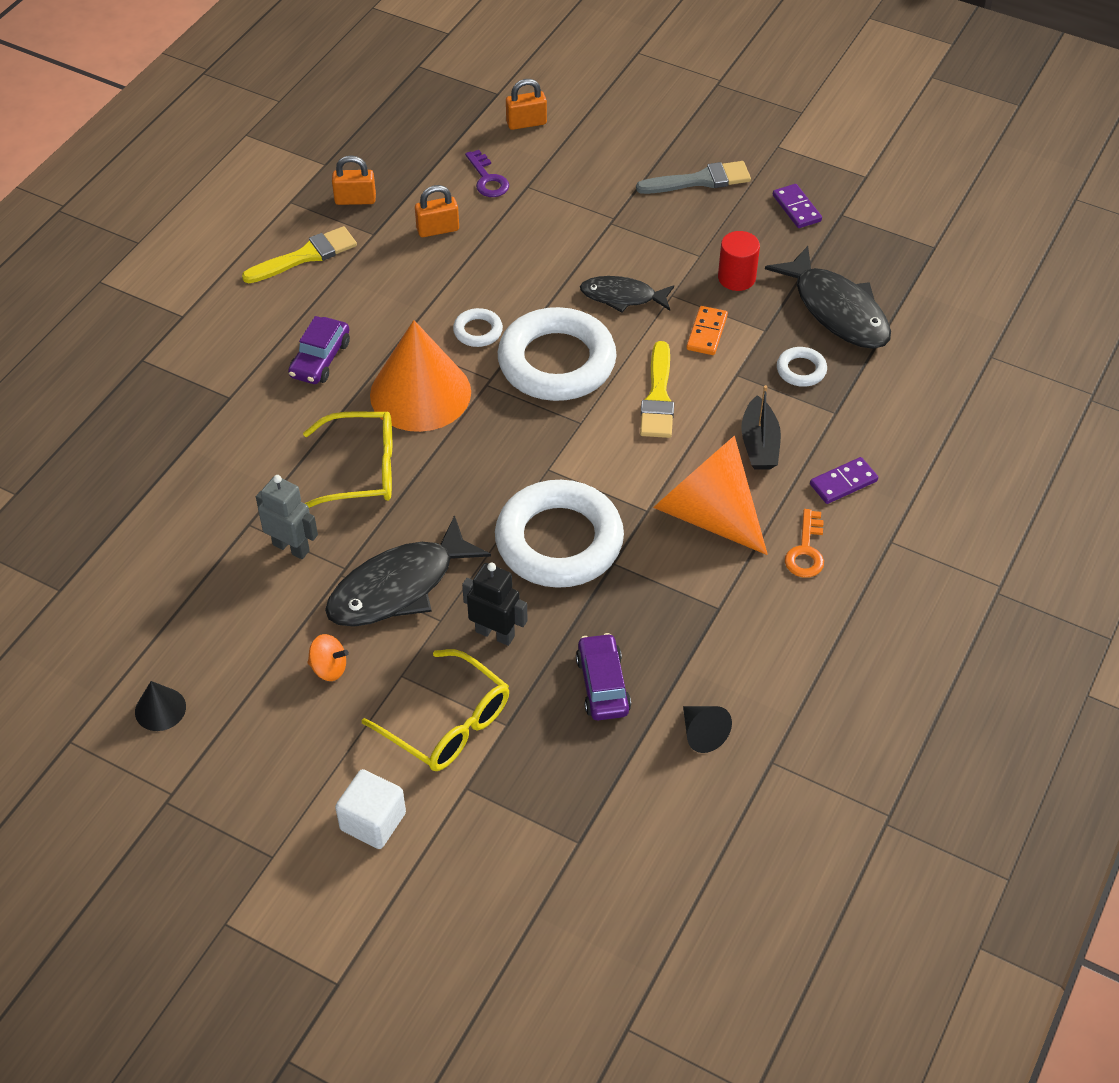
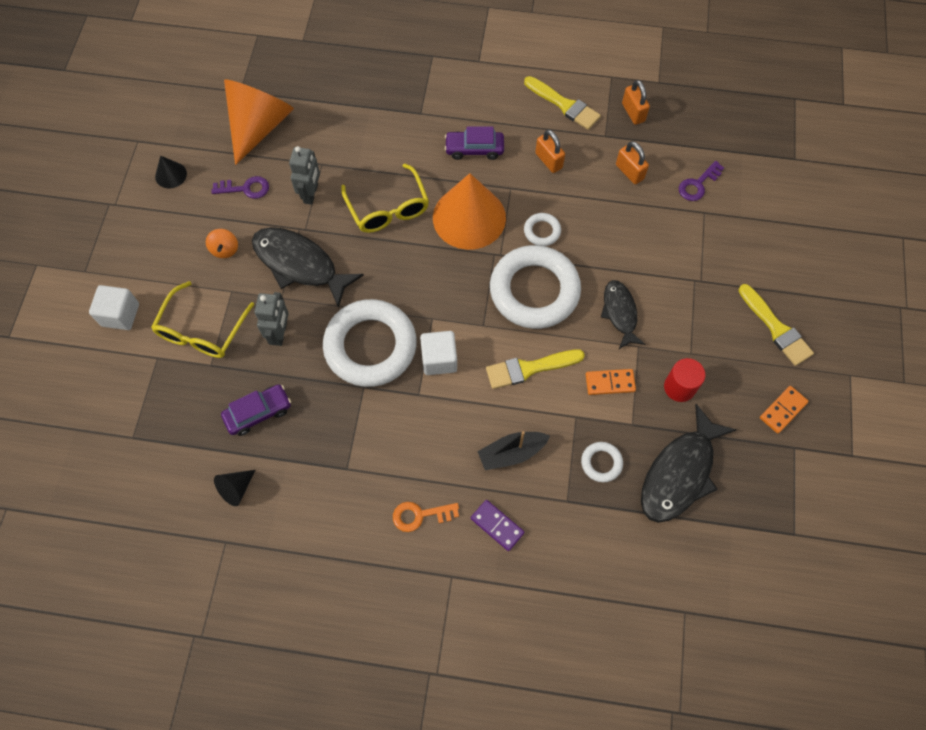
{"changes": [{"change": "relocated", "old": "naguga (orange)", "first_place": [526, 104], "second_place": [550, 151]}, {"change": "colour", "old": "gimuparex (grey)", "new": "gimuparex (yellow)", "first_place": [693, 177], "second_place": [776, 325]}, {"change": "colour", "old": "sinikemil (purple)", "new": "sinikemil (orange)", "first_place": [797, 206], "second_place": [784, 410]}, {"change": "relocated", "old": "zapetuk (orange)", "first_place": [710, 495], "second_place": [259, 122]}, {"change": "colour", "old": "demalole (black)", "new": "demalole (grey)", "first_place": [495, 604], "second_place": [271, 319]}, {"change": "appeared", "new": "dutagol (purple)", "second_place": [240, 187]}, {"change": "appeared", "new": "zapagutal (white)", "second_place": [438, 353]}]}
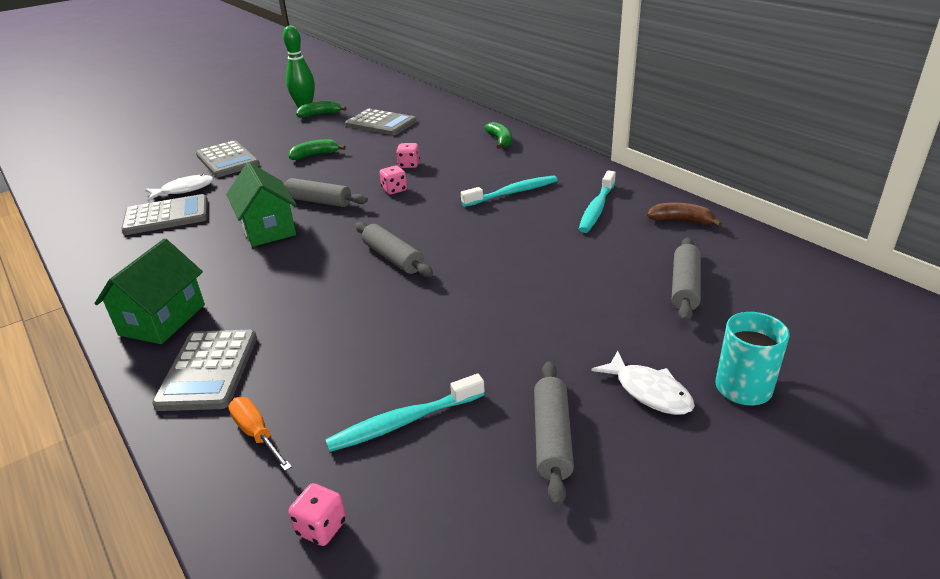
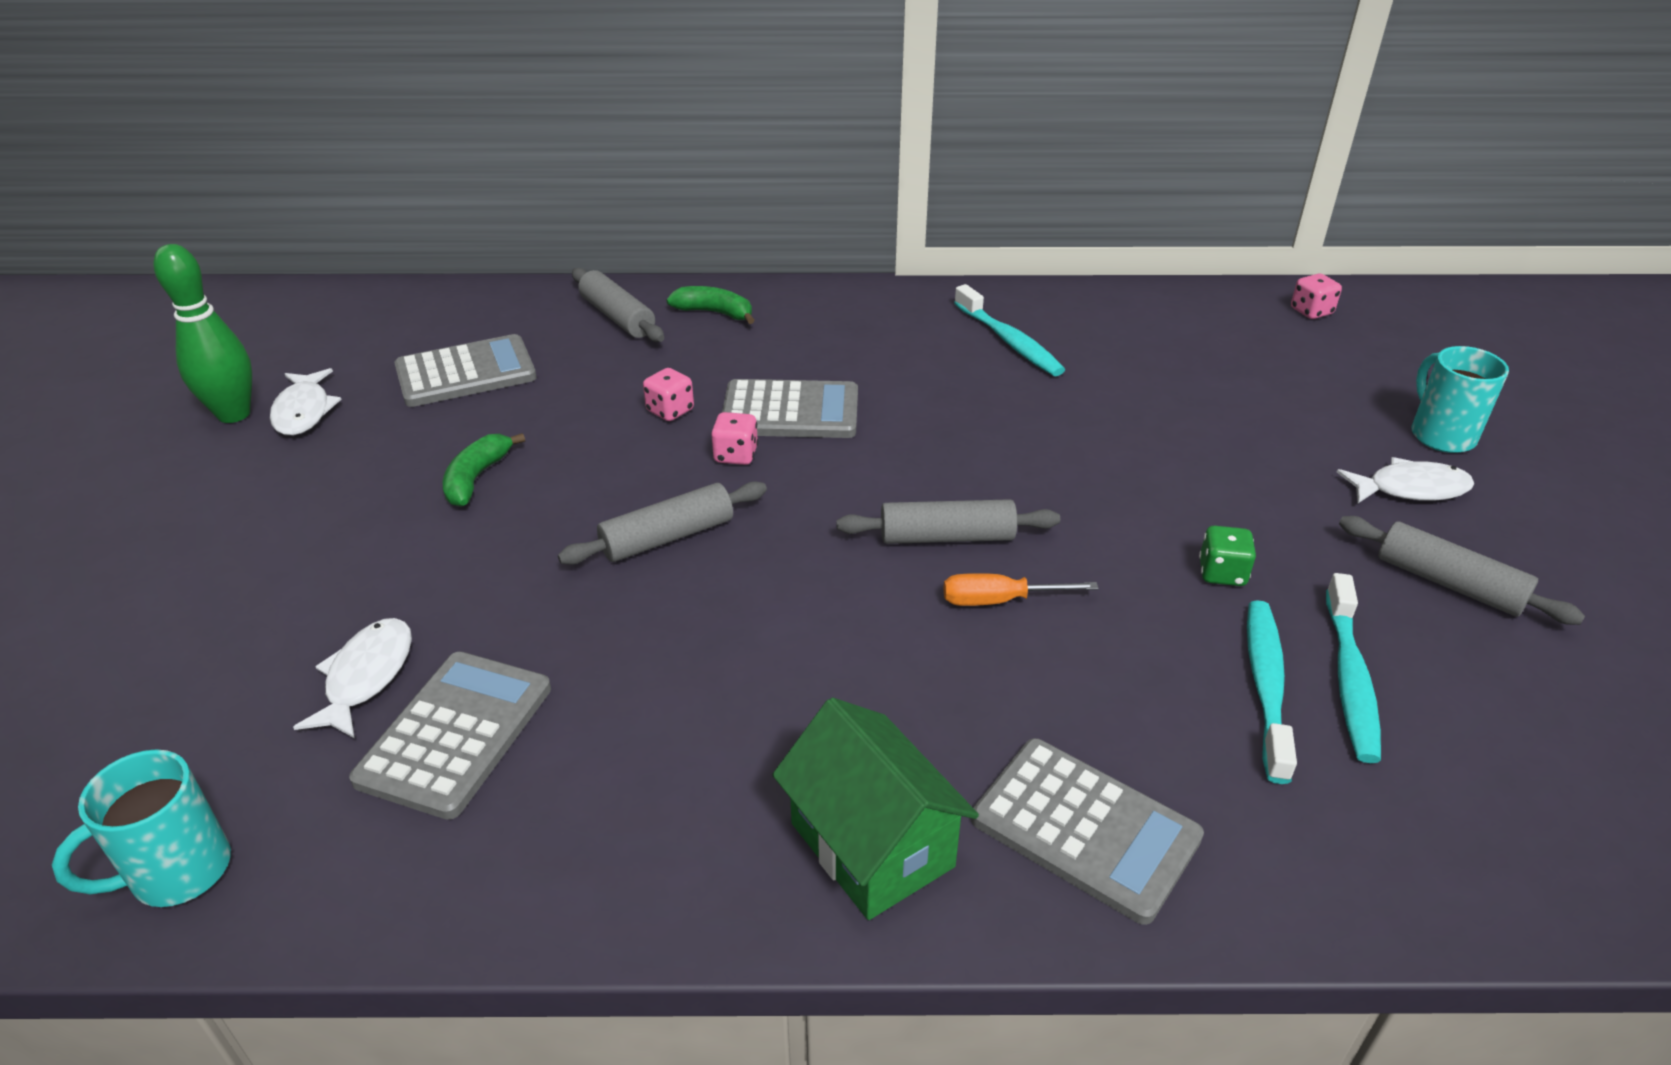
{"changes": [{"change": "exchanged", "old": "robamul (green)", "new": "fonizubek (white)", "first_place": [321, 109], "second_place": [305, 401]}, {"change": "relocated", "old": "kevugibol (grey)", "first_place": [228, 158], "second_place": [790, 408]}, {"change": "missing", "old": "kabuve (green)", "first_place": [261, 204]}, {"change": "relocated", "old": "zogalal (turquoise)", "first_place": [509, 191], "second_place": [1272, 692]}, {"change": "missing", "old": "robamul (brown)", "first_place": [684, 214]}, {"change": "relocated", "old": "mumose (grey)", "first_place": [686, 279], "second_place": [618, 305]}, {"change": "relocated", "old": "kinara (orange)", "first_place": [260, 434], "second_place": [1021, 589]}, {"change": "relocated", "old": "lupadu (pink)", "first_place": [317, 514], "second_place": [1316, 296]}, {"change": "appeared", "new": "lupadu (green)", "second_place": [1227, 555]}, {"change": "appeared", "new": "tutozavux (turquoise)", "second_place": [141, 828]}]}
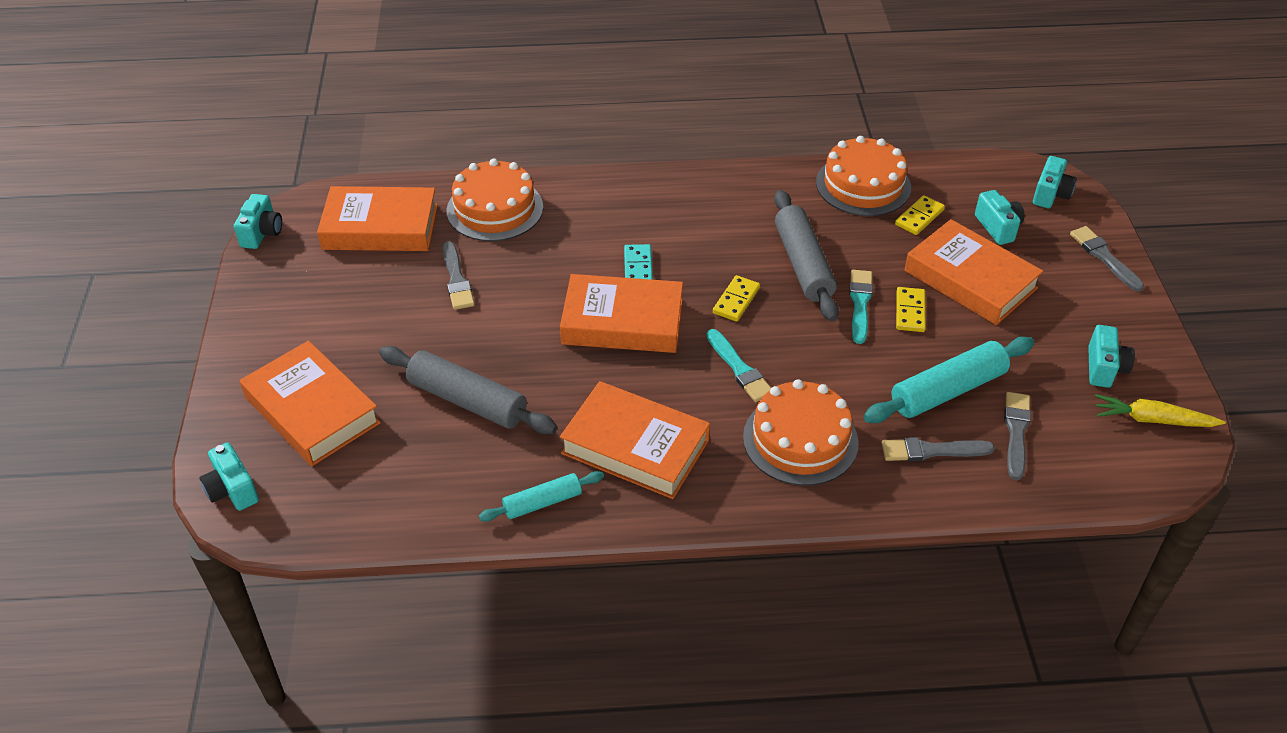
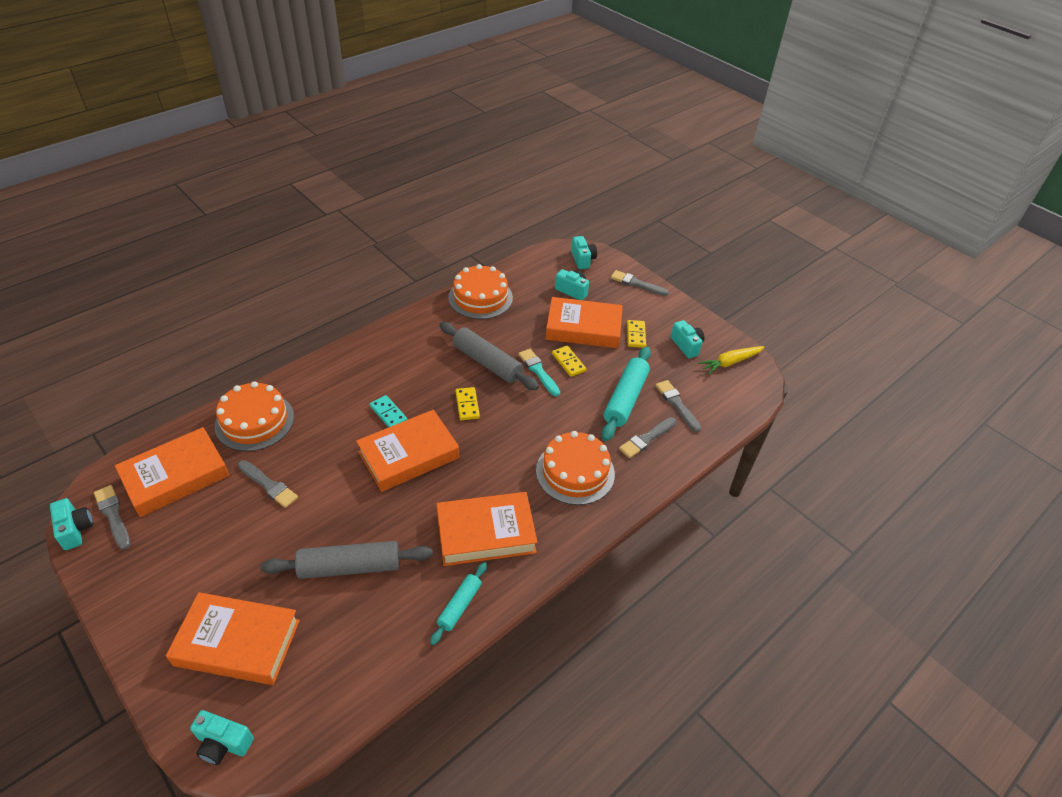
{"changes": [{"change": "relocated", "old": "sinikemil (yellow)", "first_place": [920, 215], "second_place": [636, 334]}, {"change": "missing", "old": "gimuparex (turquoise)", "first_place": [739, 365]}, {"change": "appeared", "new": "gimuparex (grey)", "second_place": [112, 517]}]}
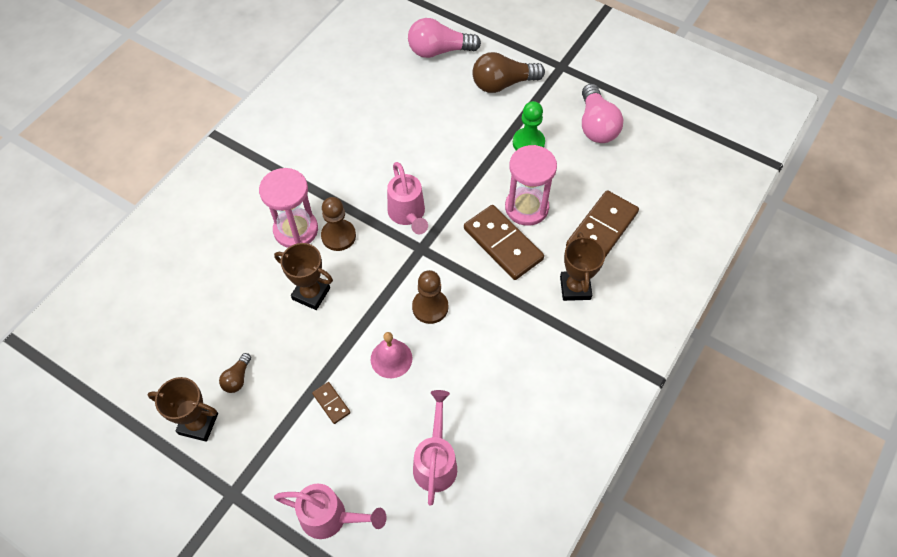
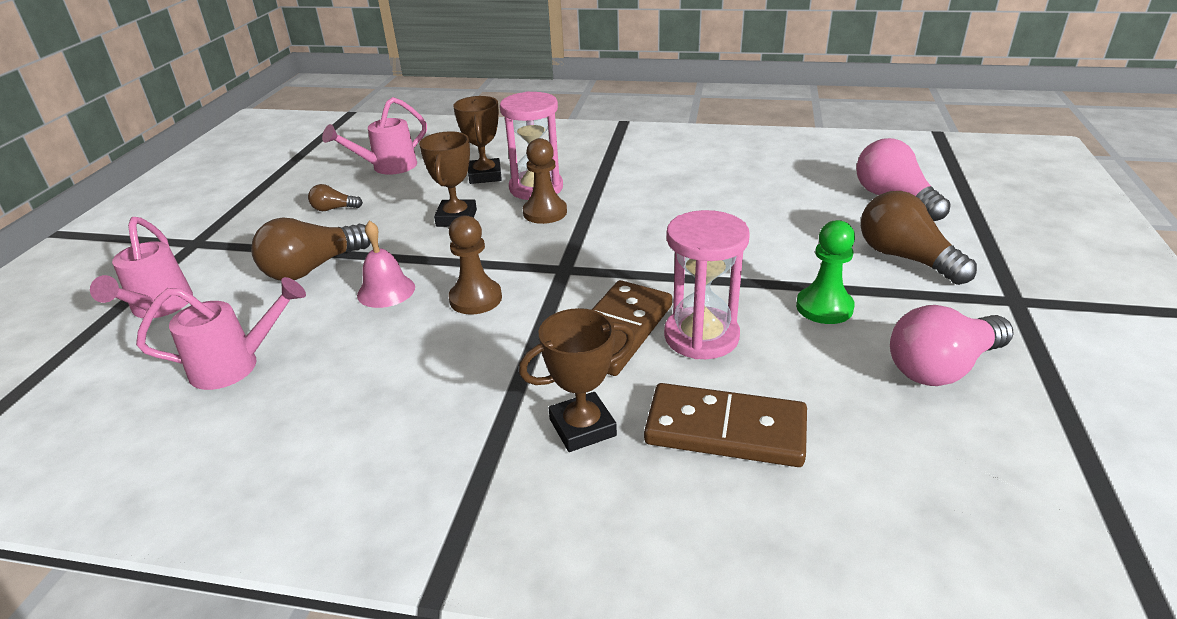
{"changes": [{"change": "relocated", "old": "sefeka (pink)", "first_place": [407, 198], "second_place": [374, 136]}, {"change": "relocated", "old": "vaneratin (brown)", "first_place": [183, 409], "second_place": [477, 140]}, {"change": "exchanged", "old": "sinikemil (brown)", "new": "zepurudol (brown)", "first_place": [331, 403], "second_place": [311, 249]}]}
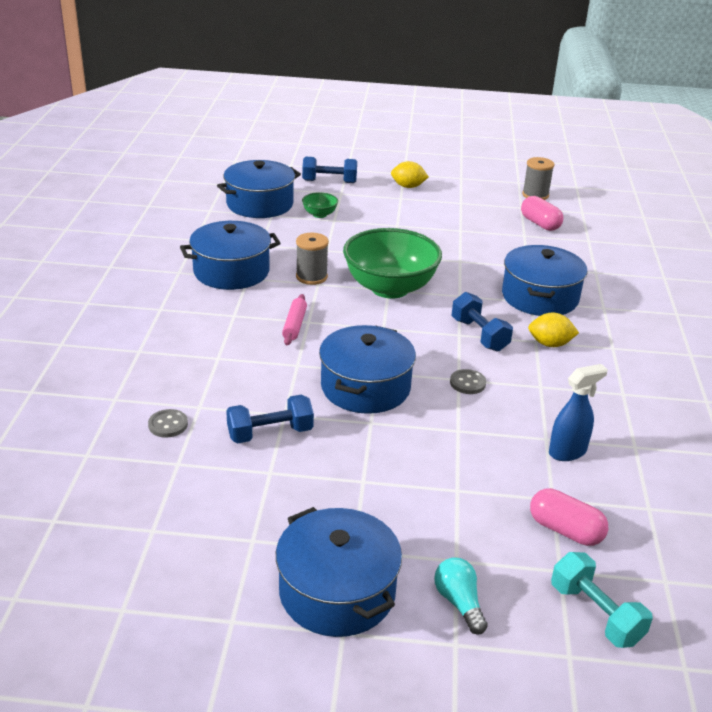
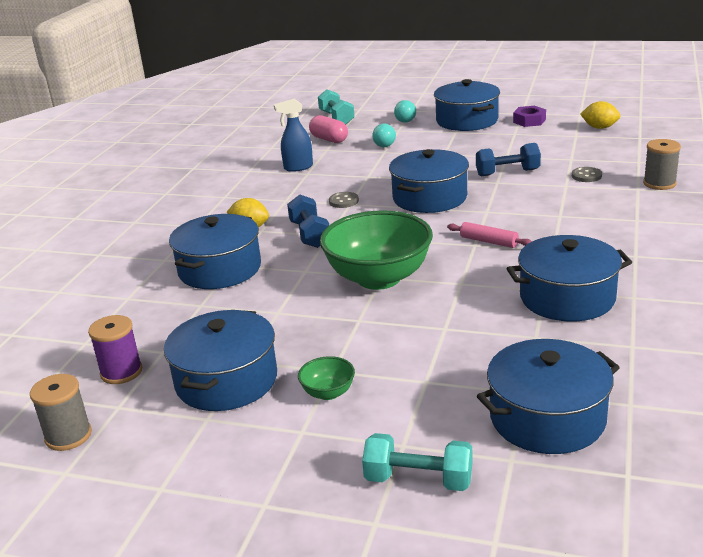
{"changes": [{"change": "colour", "old": "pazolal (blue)", "new": "pazolal (turquoise)", "first_place": [329, 170], "second_place": [417, 462]}, {"change": "relocated", "old": "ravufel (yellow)", "first_place": [410, 174], "second_place": [600, 115]}, {"change": "relocated", "old": "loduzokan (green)", "first_place": [320, 205], "second_place": [326, 378]}, {"change": "exchanged", "old": "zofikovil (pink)", "new": "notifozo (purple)", "first_place": [542, 213], "second_place": [115, 349]}, {"change": "relocated", "old": "notifozo (grey)", "first_place": [312, 259], "second_place": [662, 164]}, {"change": "spun", "old": "mumose (pink)", "first_place": [294, 319], "second_place": [489, 235], "degrees": -75}, {"change": "appeared", "new": "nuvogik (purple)", "second_place": [529, 116]}, {"change": "appeared", "new": "zepurudol (turquoise)", "second_place": [384, 135]}, {"change": "appeared", "new": "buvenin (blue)", "second_place": [220, 360]}]}
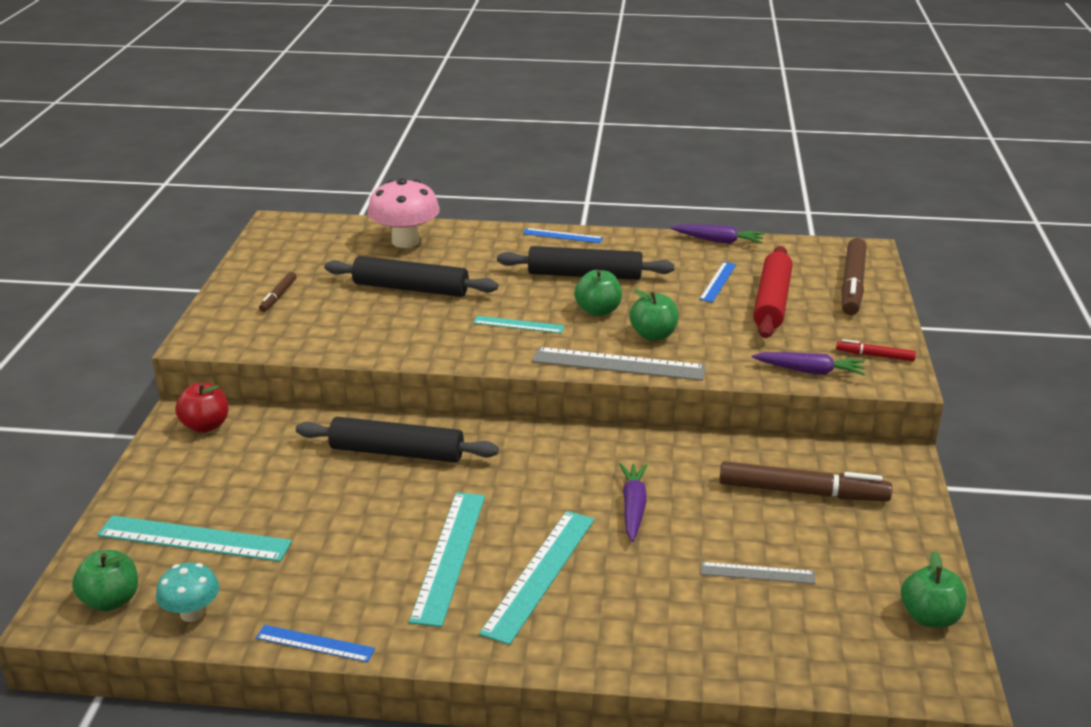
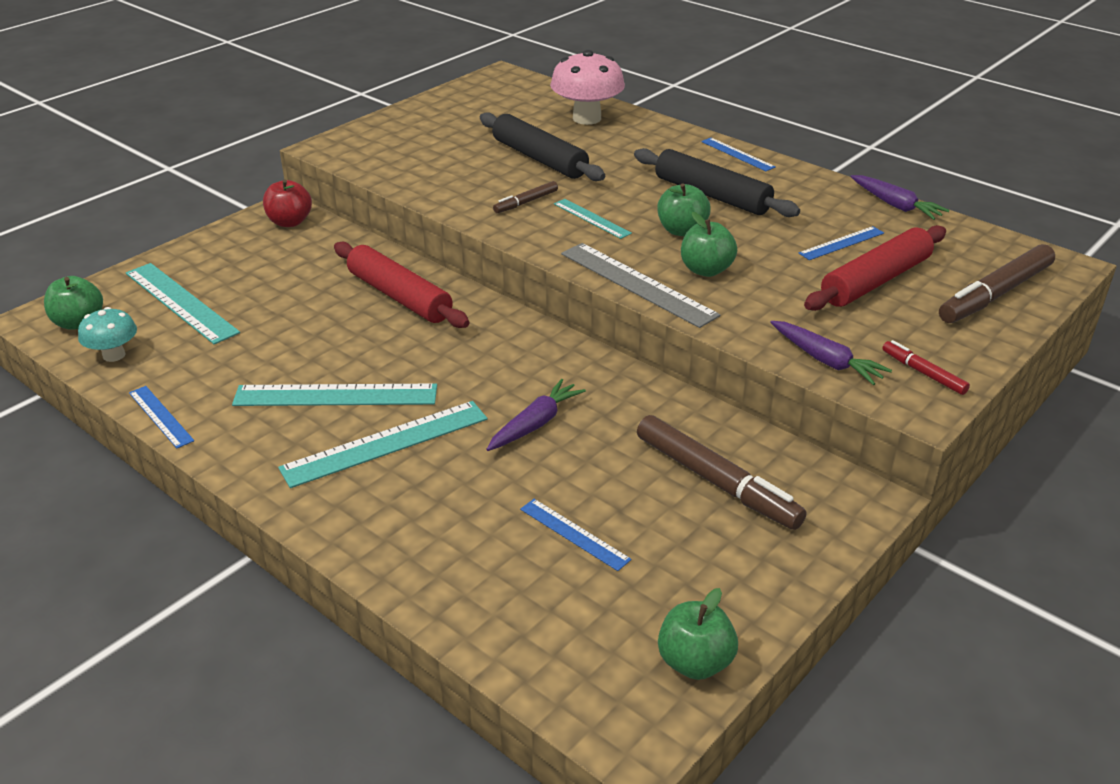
{"changes": [{"change": "relocated", "old": "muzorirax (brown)", "first_place": [278, 292], "second_place": [525, 197]}, {"change": "colour", "old": "mumose (black)", "new": "mumose (red)", "first_place": [397, 440], "second_place": [401, 285]}, {"change": "spun", "old": "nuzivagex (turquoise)", "first_place": [447, 559], "second_place": [334, 395], "degrees": 45}, {"change": "colour", "old": "nuzivagex (grey)", "new": "nuzivagex (blue)", "first_place": [758, 573], "second_place": [576, 535]}]}
